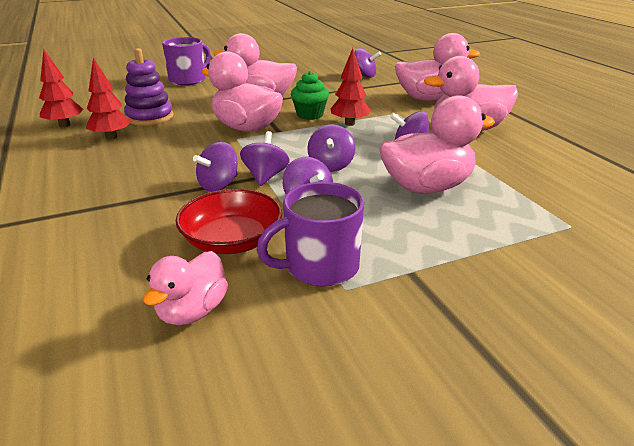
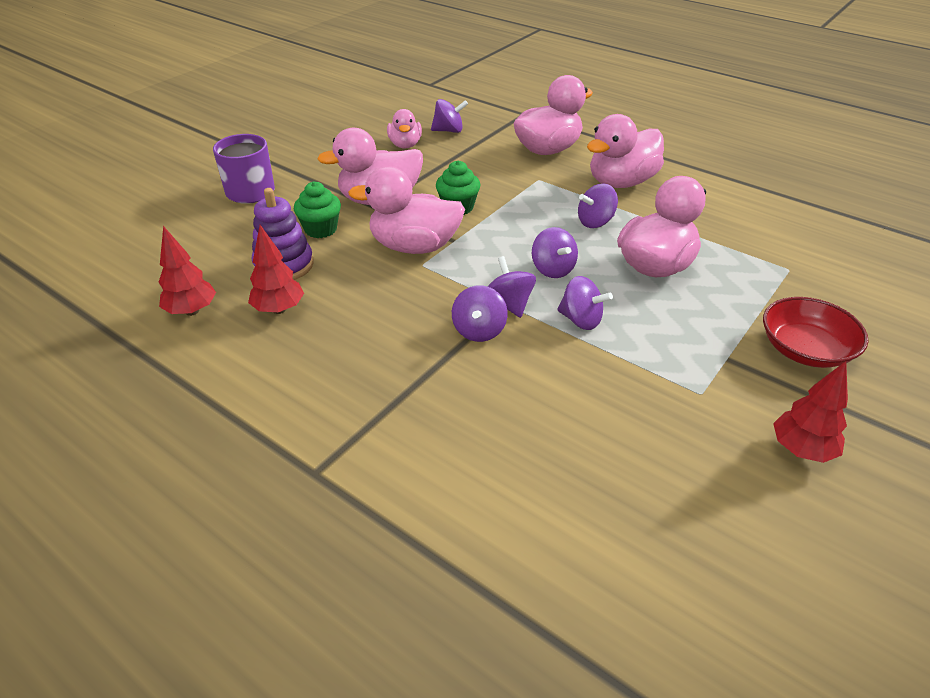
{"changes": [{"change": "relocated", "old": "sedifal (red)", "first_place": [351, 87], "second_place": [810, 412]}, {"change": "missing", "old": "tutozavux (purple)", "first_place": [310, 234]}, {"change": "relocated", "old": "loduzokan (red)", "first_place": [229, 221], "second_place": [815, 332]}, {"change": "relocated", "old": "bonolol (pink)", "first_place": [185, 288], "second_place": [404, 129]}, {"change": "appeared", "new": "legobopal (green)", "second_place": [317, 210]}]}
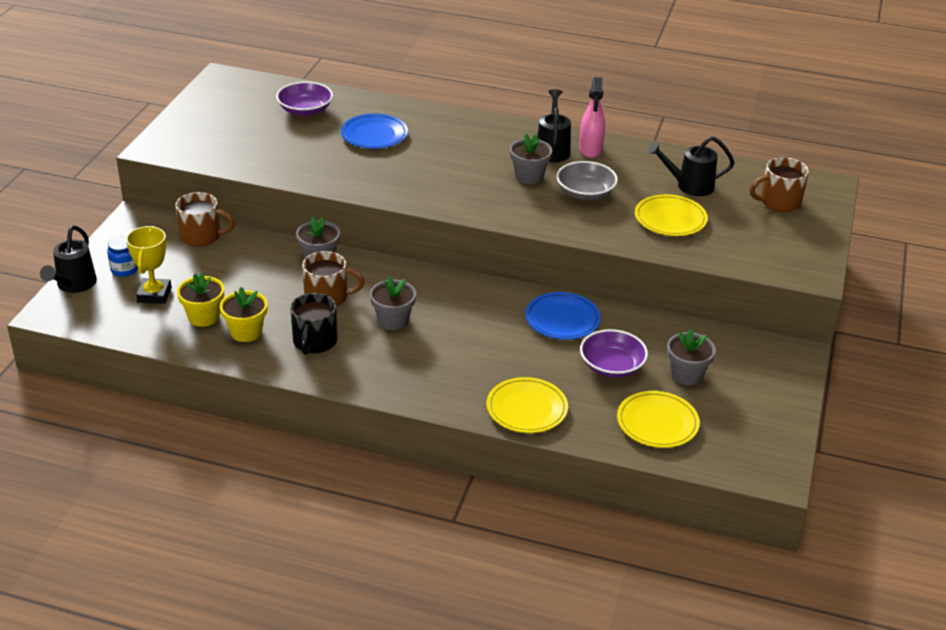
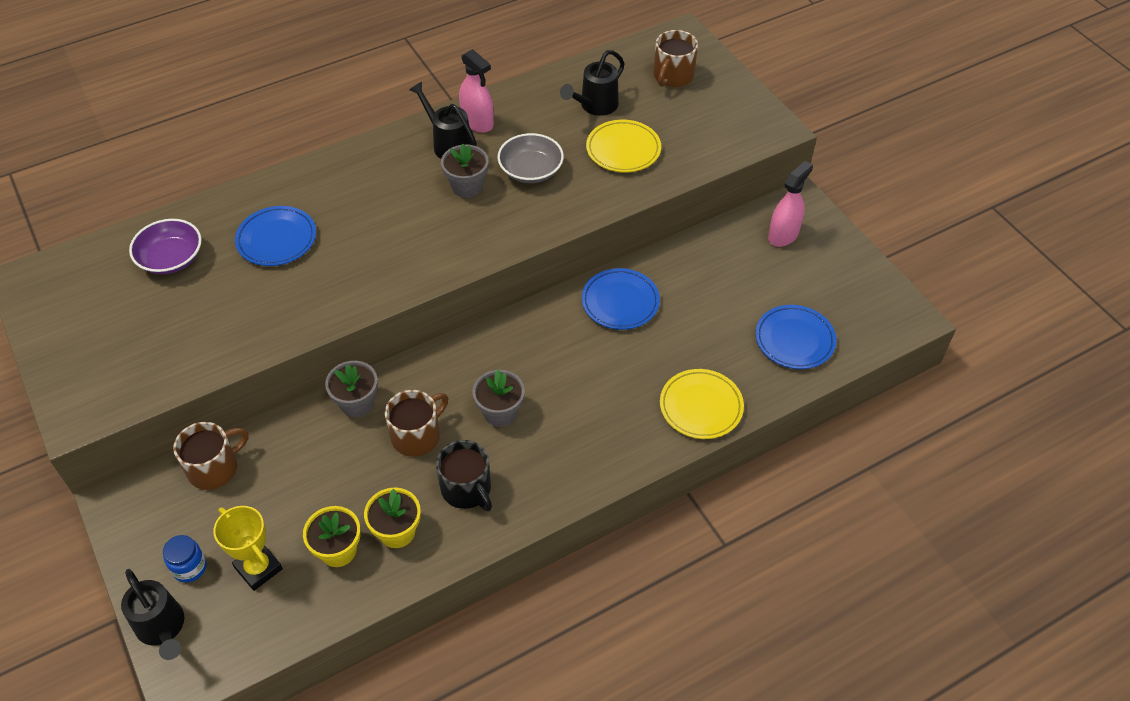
{"changes": [{"change": "missing", "old": "loduzokan (purple)", "first_place": [614, 353]}, {"change": "missing", "old": "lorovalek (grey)", "first_place": [691, 357]}, {"change": "colour", "old": "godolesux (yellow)", "new": "godolesux (blue)", "first_place": [658, 419], "second_place": [795, 337]}, {"change": "appeared", "new": "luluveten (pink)", "second_place": [790, 204]}]}
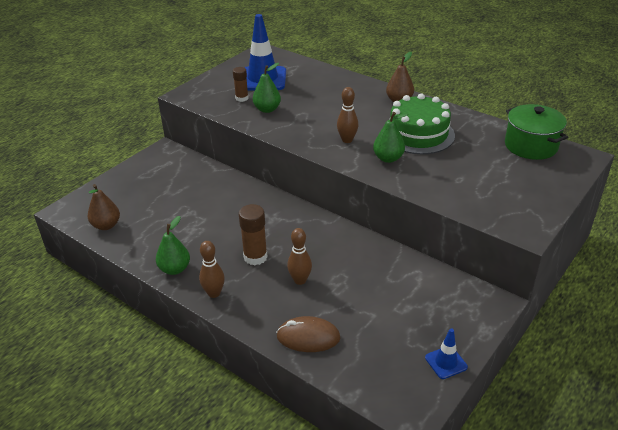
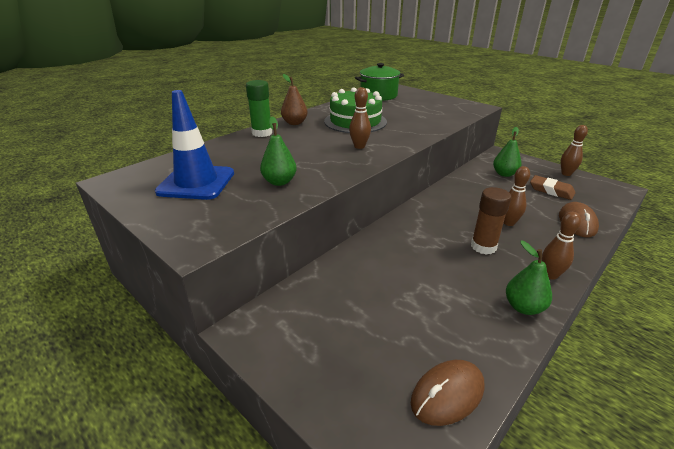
{"changes": [{"change": "missing", "old": "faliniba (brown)", "first_place": [240, 84]}, {"change": "relocated", "old": "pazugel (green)", "first_place": [390, 137], "second_place": [507, 152]}, {"change": "exchanged", "old": "pazugel (brown)", "new": "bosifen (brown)", "first_place": [104, 207], "second_place": [447, 393]}, {"change": "exchanged", "old": "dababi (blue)", "new": "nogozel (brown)", "first_place": [446, 353], "second_place": [574, 150]}, {"change": "appeared", "new": "faliniba (green)", "second_place": [259, 108]}, {"change": "appeared", "new": "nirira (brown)", "second_place": [552, 187]}]}
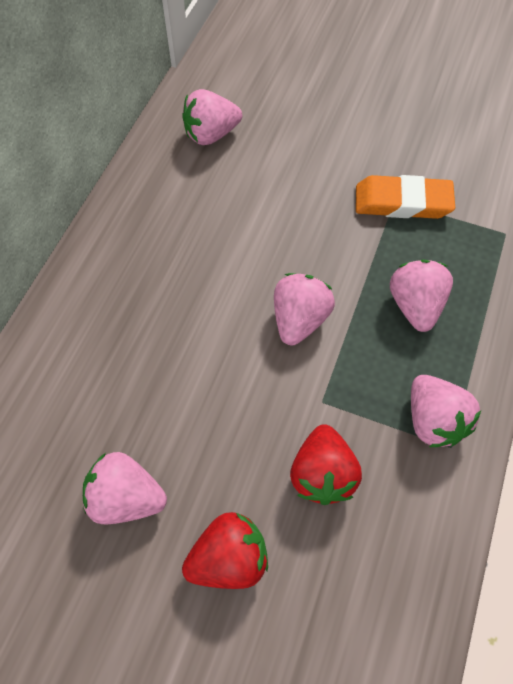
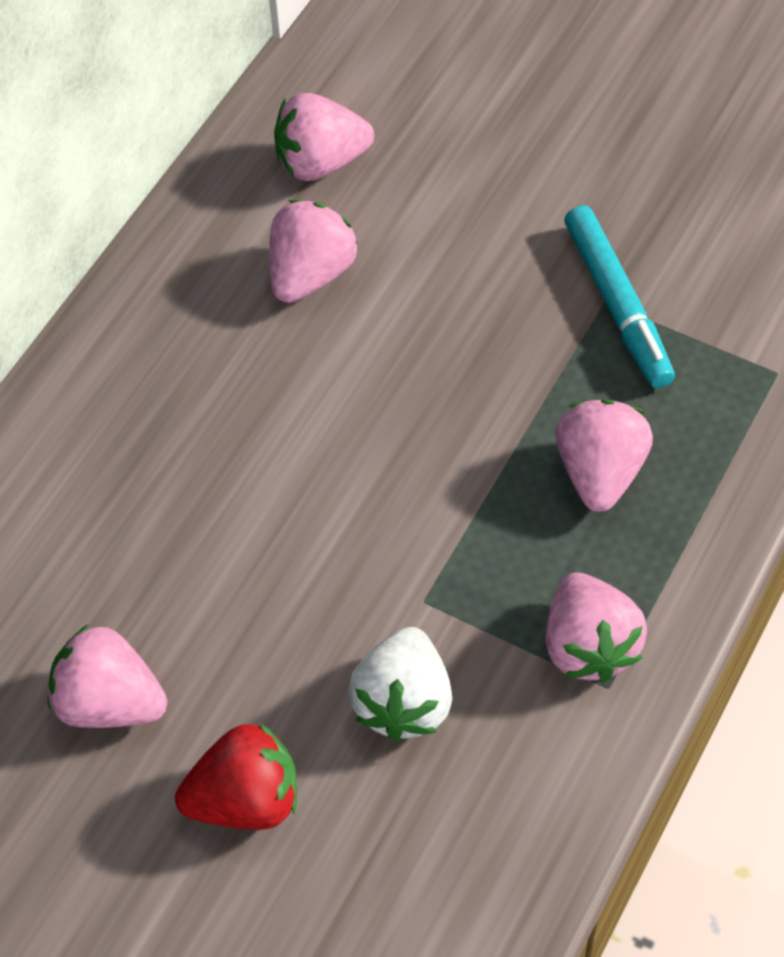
{"changes": [{"change": "exchanged", "old": "nirira (orange)", "new": "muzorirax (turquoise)", "first_place": [405, 197], "second_place": [619, 296]}, {"change": "relocated", "old": "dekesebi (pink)", "first_place": [304, 309], "second_place": [313, 251]}, {"change": "colour", "old": "dekesebi (red)", "new": "dekesebi (white)", "first_place": [326, 464], "second_place": [400, 684]}]}
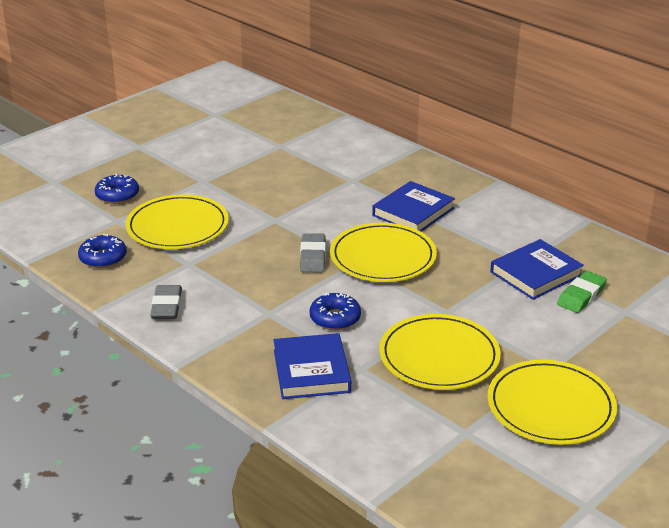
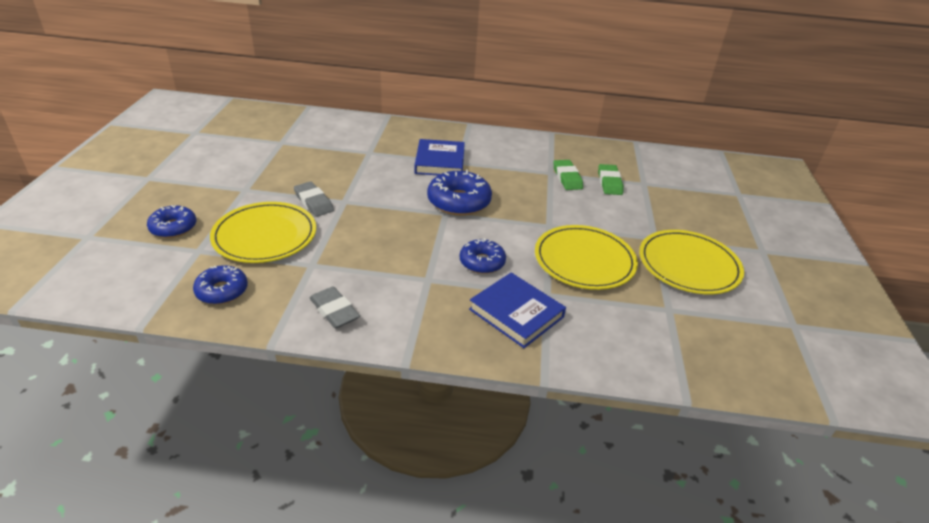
{"changes": [{"change": "exchanged", "old": "godolesux (yellow)", "new": "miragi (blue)", "first_place": [383, 252], "second_place": [459, 193]}, {"change": "relocated", "old": "nirira (grey)", "first_place": [313, 252], "second_place": [314, 199]}, {"change": "exchanged", "old": "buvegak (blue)", "new": "nirira (green)", "first_place": [537, 269], "second_place": [568, 175]}]}
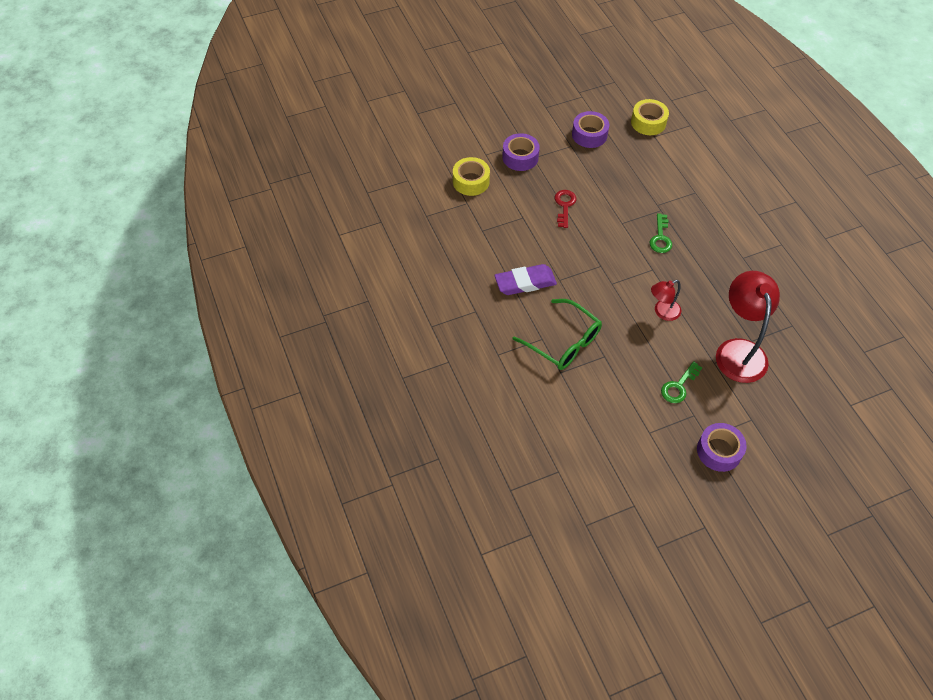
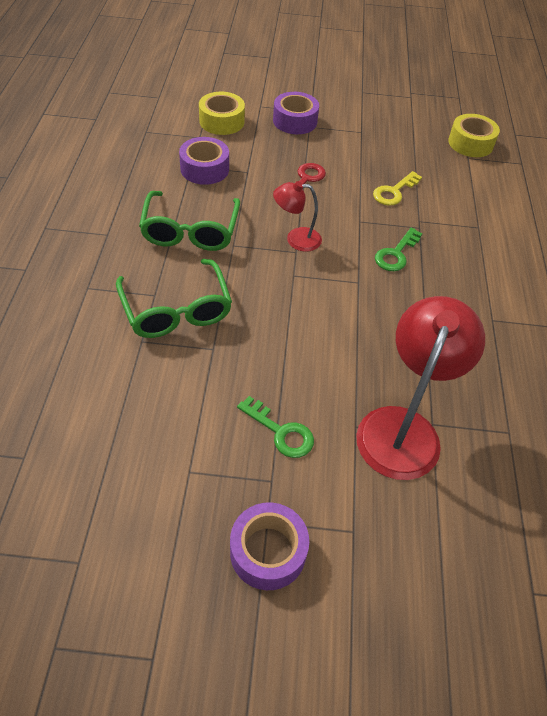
{"changes": [{"change": "relocated", "old": "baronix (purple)", "first_place": [590, 129], "second_place": [204, 161]}, {"change": "exchanged", "old": "nirira (purple)", "new": "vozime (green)", "first_place": [525, 279], "second_place": [189, 221]}, {"change": "relocated", "old": "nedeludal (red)", "first_place": [666, 300], "second_place": [297, 216]}, {"change": "spun", "old": "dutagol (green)", "first_place": [681, 382], "second_place": [275, 427], "degrees": -120}, {"change": "appeared", "new": "dutagol (yellow)", "second_place": [397, 188]}]}
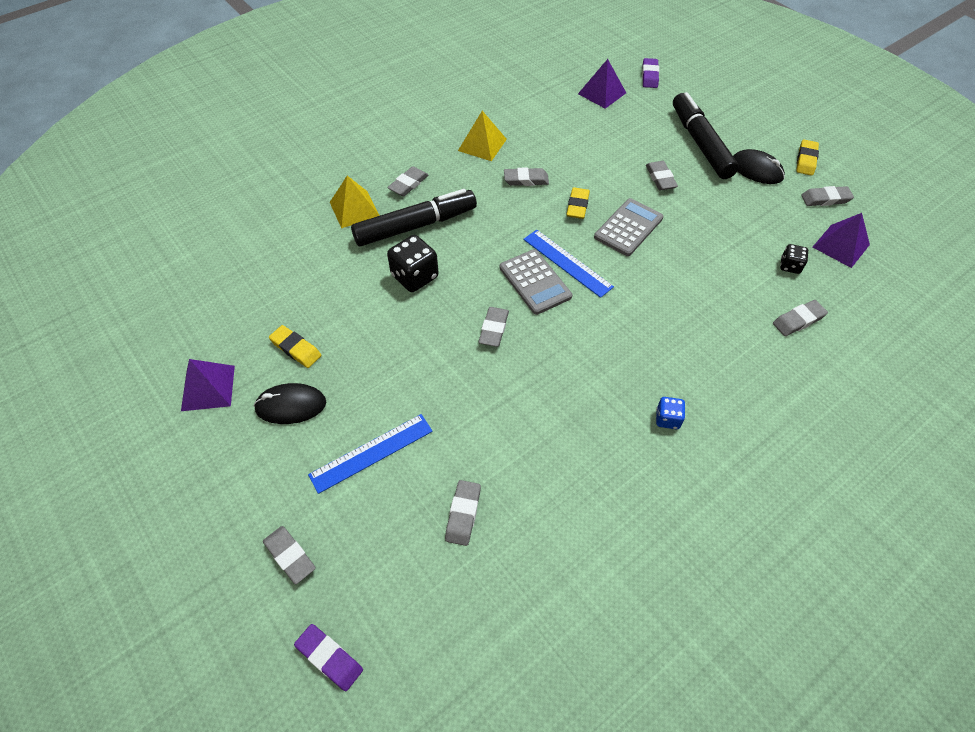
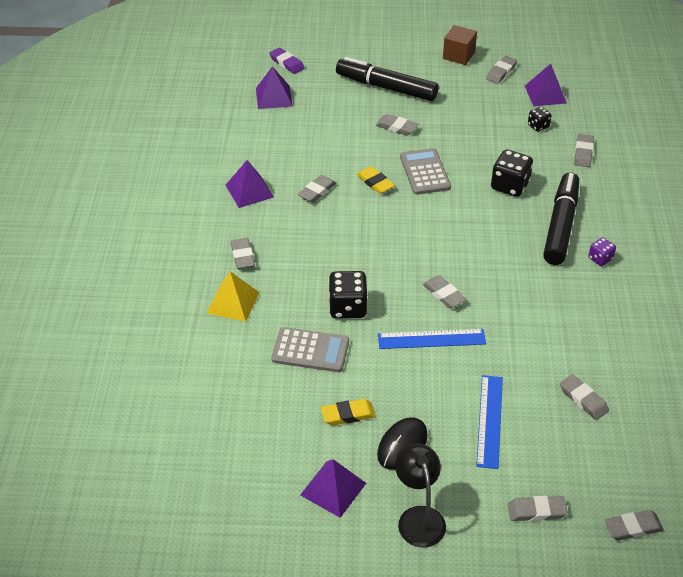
{"changes": [{"change": "colour", "old": "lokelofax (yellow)", "new": "lokelofax (purple)", "first_place": [482, 136], "second_place": [249, 184]}, {"change": "exchanged", "old": "nirira (yellow)", "new": "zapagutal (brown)", "first_place": [807, 158], "second_place": [460, 45]}, {"change": "missing", "old": "bosifen (black)", "first_place": [759, 166]}, {"change": "relocated", "old": "muzorirax (black)", "first_place": [414, 218], "second_place": [561, 218]}, {"change": "relocated", "old": "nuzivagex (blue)", "first_place": [568, 264], "second_place": [432, 339]}, {"change": "relocated", "old": "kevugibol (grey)", "first_place": [536, 282], "second_place": [310, 349]}, {"change": "colour", "old": "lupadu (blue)", "new": "lupadu (purple)", "first_place": [670, 413], "second_place": [602, 251]}, {"change": "colour", "old": "nirira (purple)", "new": "nirira (grey)", "first_place": [328, 657], "second_place": [634, 525]}, {"change": "appeared", "new": "lupadu (black)", "second_place": [512, 173]}, {"change": "appeared", "new": "nedeludal (black)", "second_place": [420, 495]}]}
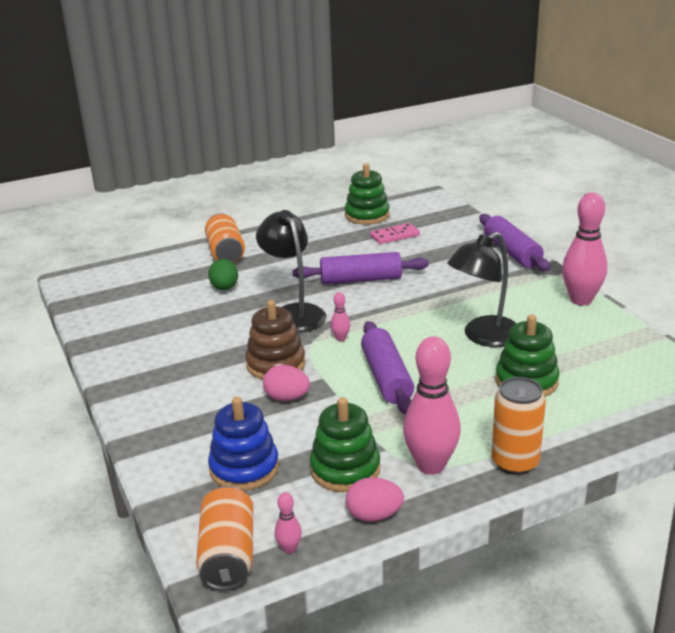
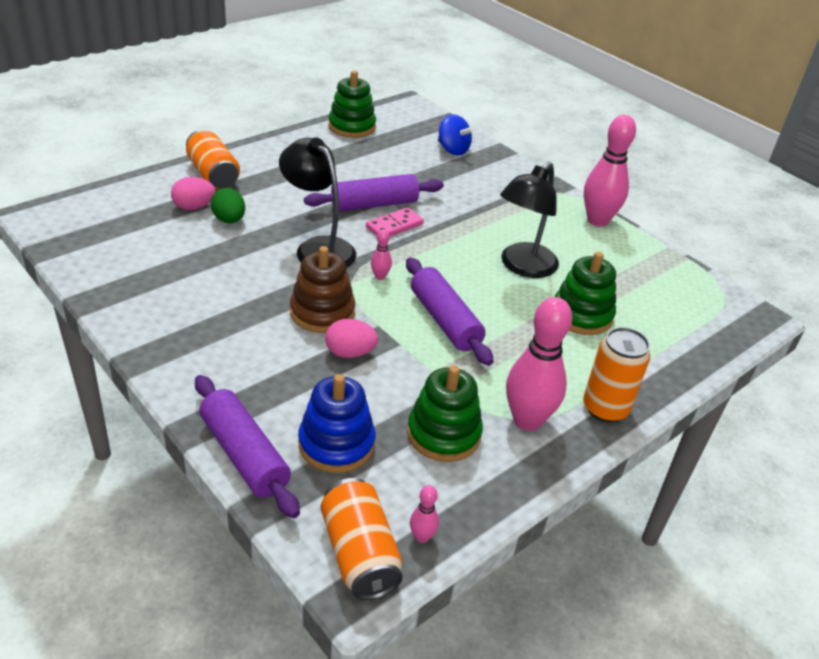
{"changes": [{"change": "relocated", "old": "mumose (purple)", "first_place": [514, 242], "second_place": [247, 446]}, {"change": "relocated", "old": "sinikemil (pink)", "first_place": [395, 233], "second_place": [395, 221]}, {"change": "relocated", "old": "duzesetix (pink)", "first_place": [375, 499], "second_place": [193, 193]}, {"change": "appeared", "new": "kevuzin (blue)", "second_place": [456, 135]}]}
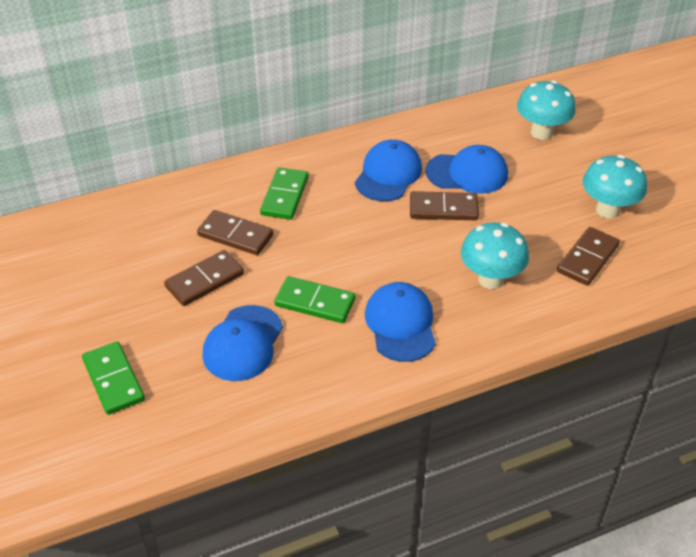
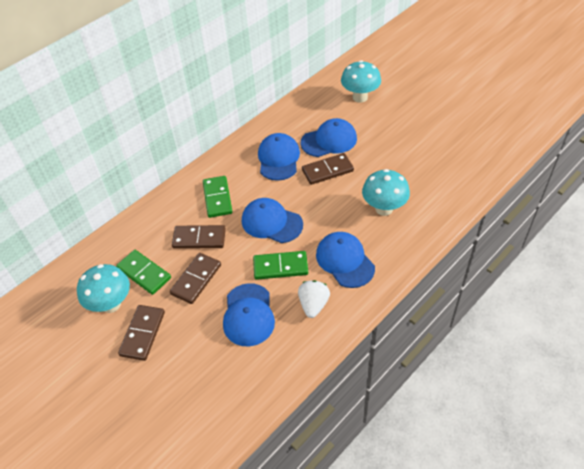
{"changes": [{"change": "relocated", "old": "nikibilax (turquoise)", "first_place": [615, 187], "second_place": [103, 288]}, {"change": "relocated", "old": "sinikemil (brown)", "first_place": [588, 256], "second_place": [141, 333]}, {"change": "relocated", "old": "sinikemil (green)", "first_place": [113, 378], "second_place": [143, 272]}, {"change": "appeared", "new": "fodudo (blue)", "second_place": [272, 220]}, {"change": "appeared", "new": "dekesebi (white)", "second_place": [314, 299]}]}
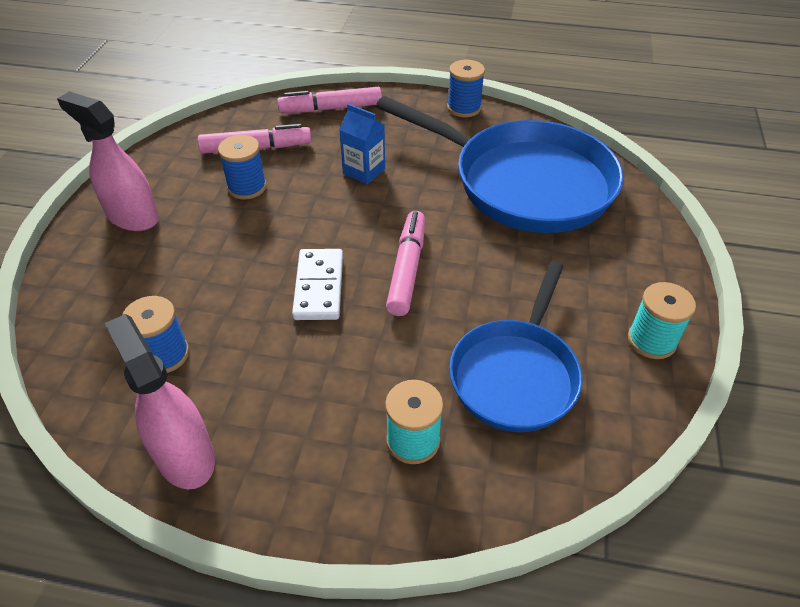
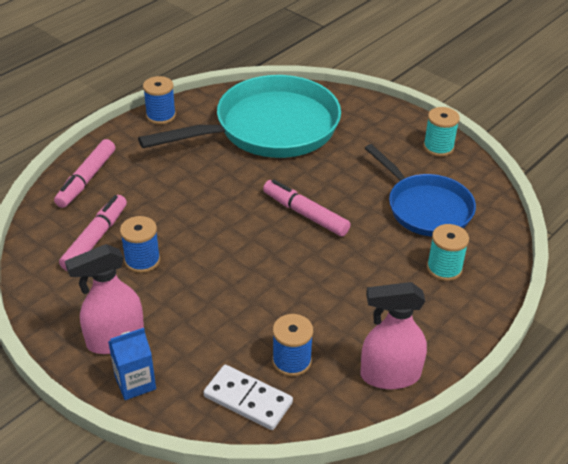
{"changes": [{"change": "colour", "old": "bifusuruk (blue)", "new": "bifusuruk (turquoise)", "first_place": [500, 164], "second_place": [239, 116]}, {"change": "relocated", "old": "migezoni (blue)", "first_place": [362, 144], "second_place": [132, 364]}, {"change": "relocated", "old": "sinikemil (white)", "first_place": [317, 284], "second_place": [248, 397]}]}
